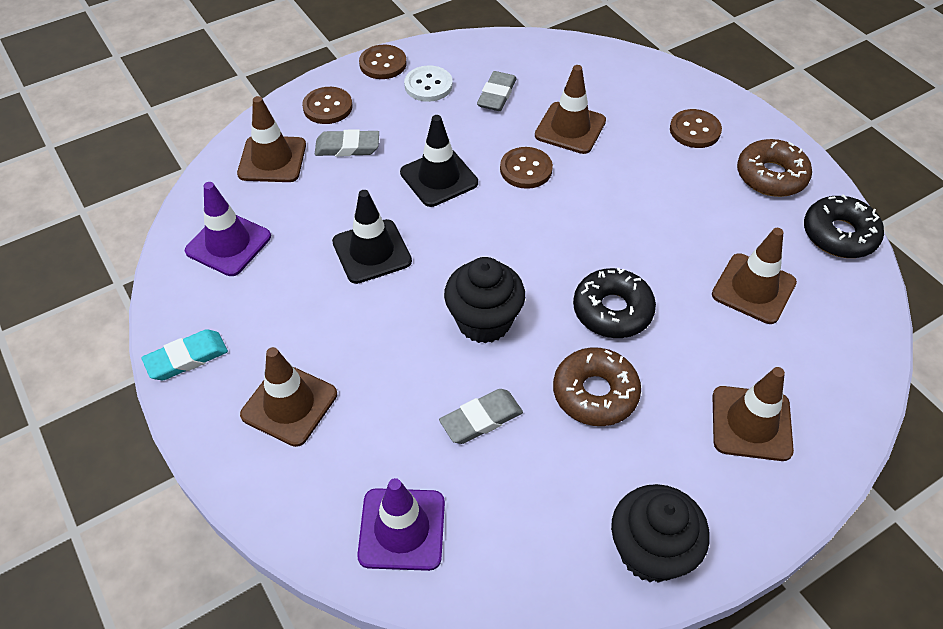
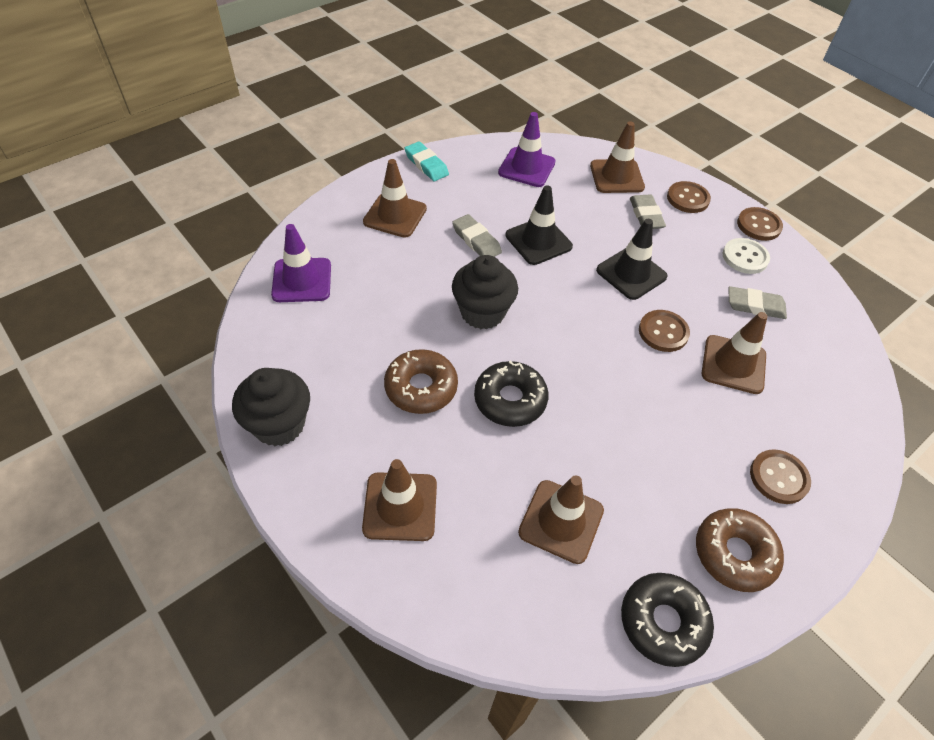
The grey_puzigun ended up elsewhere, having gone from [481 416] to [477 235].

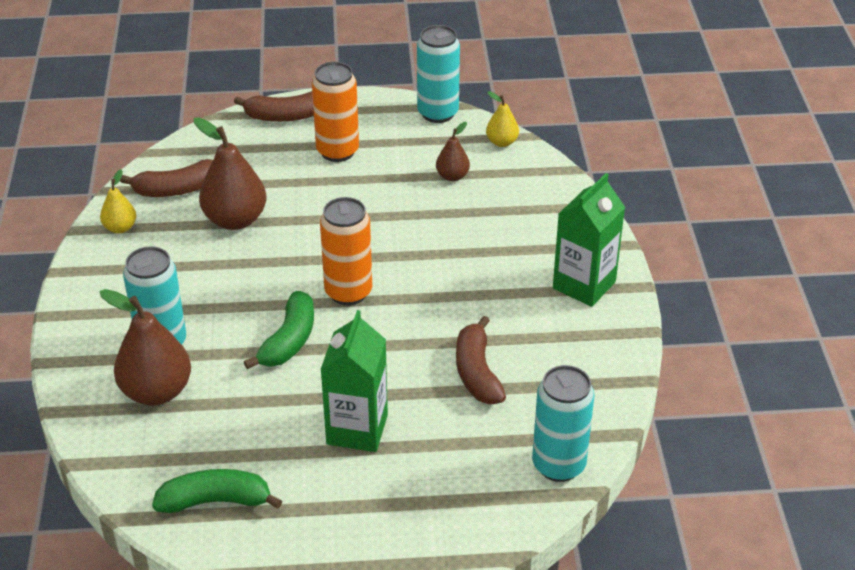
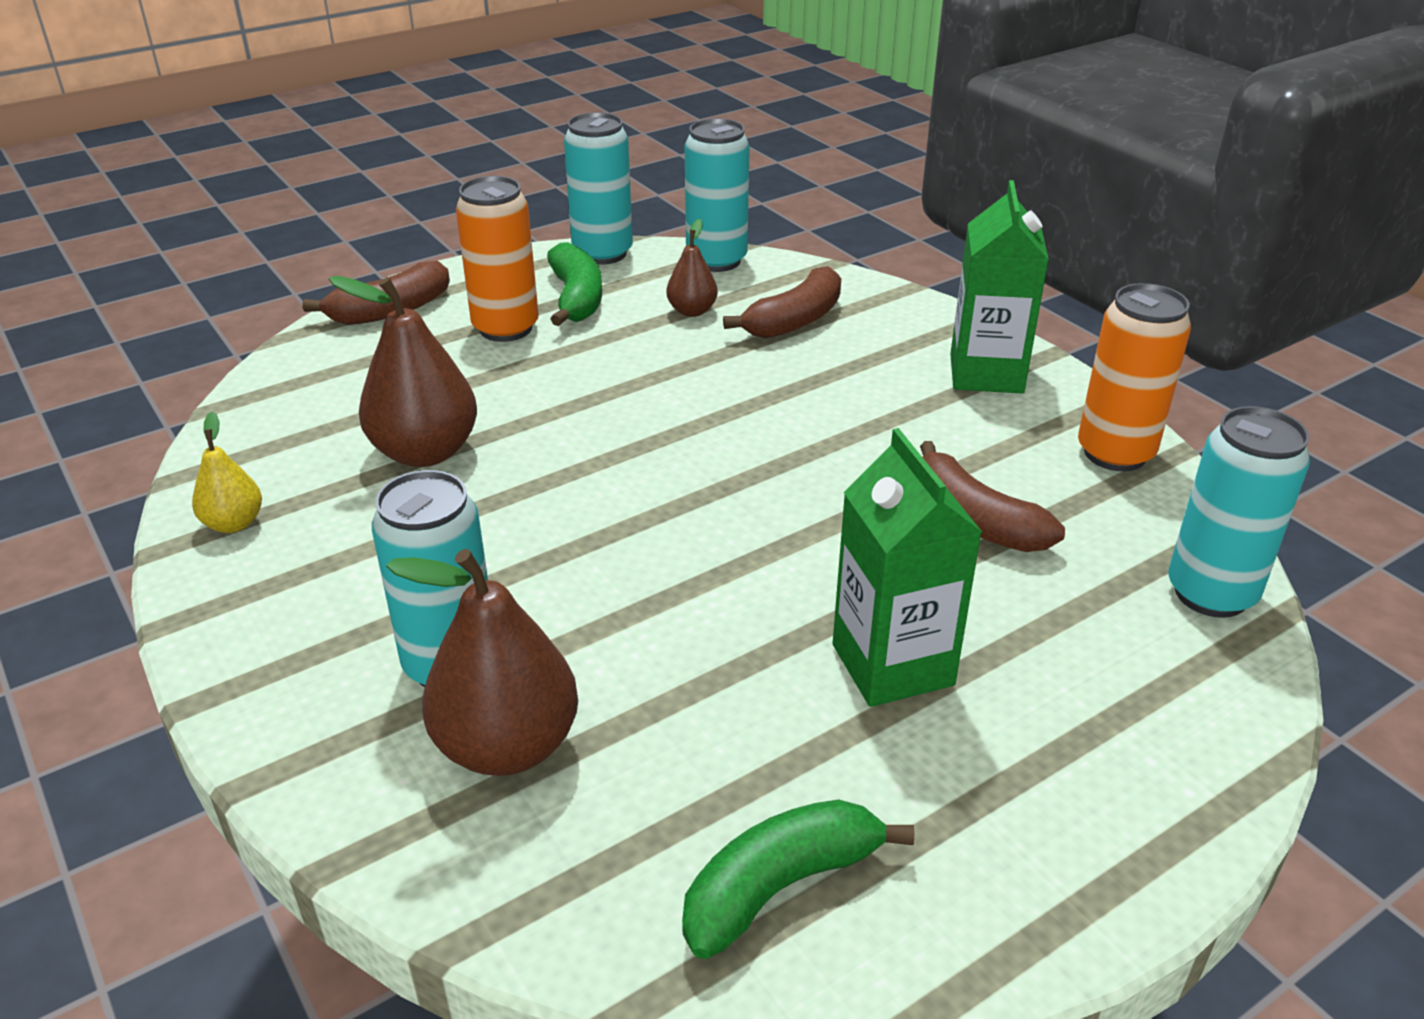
Where the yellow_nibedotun stood at [502 119], the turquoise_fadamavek came to stand at [717 195]. The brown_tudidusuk ended up elsewhere, having gone from [166 178] to [782 302]. The orange_fadamavek ended up elsewhere, having gone from [346 251] to [1134 377]. The green_tudidusuk ended up elsewhere, having gone from [279 330] to [574 284].

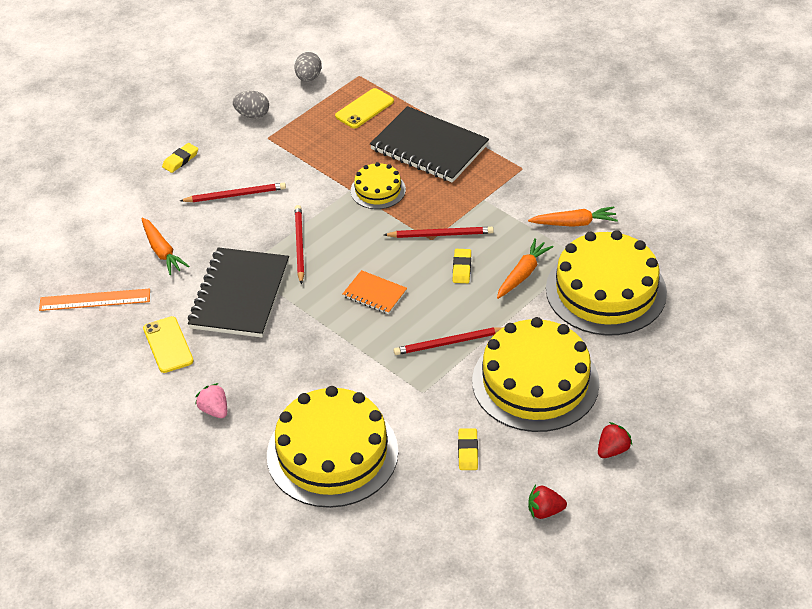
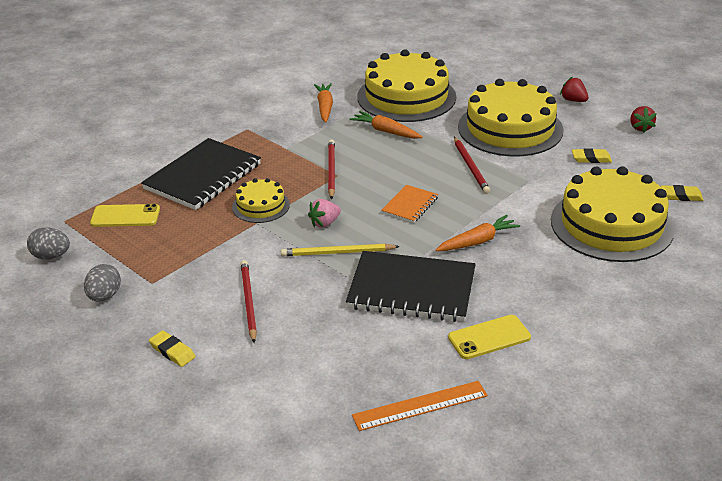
The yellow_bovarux at [364 108] ended up facing another way, 45 degrees counterclockwise from before. What was the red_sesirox at [299 244] turned into the yellow_sesirox at [340 250]. The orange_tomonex ended up elsewhere, having gone from [165 246] to [478 233]. The yellow_puzigun ended up elsewhere, having gone from [462 266] to [682 193]. The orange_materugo at [94 300] ended up facing another way, 75 degrees clockwise from before. The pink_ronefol ended up elsewhere, having gone from [211 400] to [324 213].

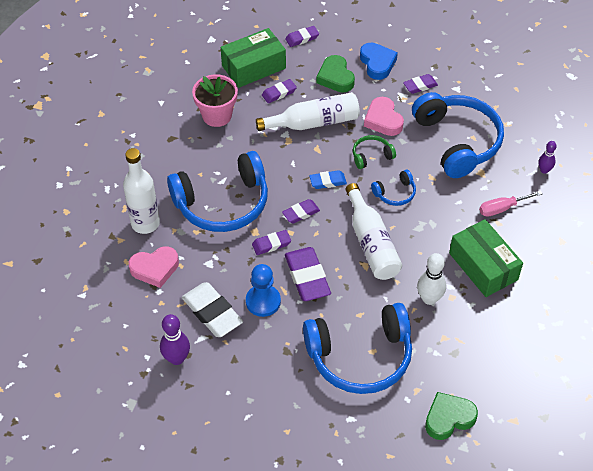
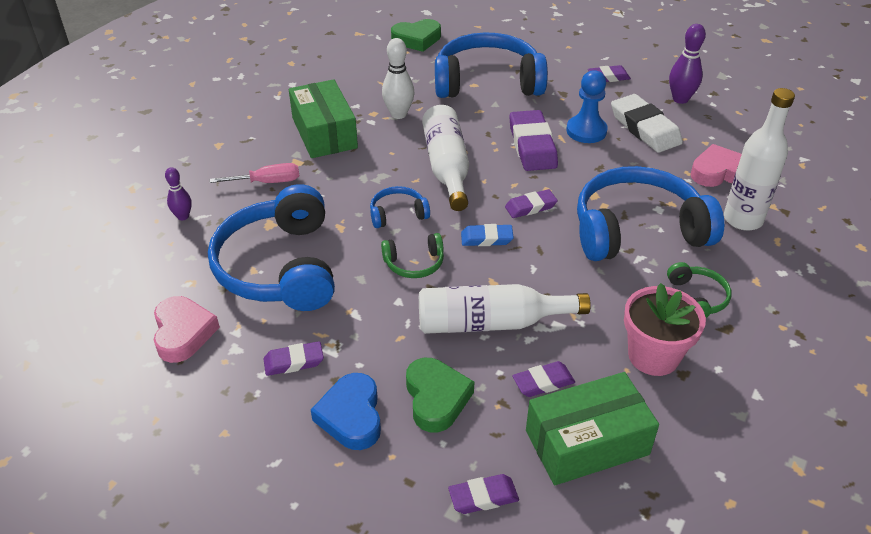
The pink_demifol ended up elsewhere, having gone from [384 116] to [187 329]. The purple_puzigun ended up elsewhere, having gone from [271 242] to [609 73]. The second view gained the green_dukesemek at [699 290].

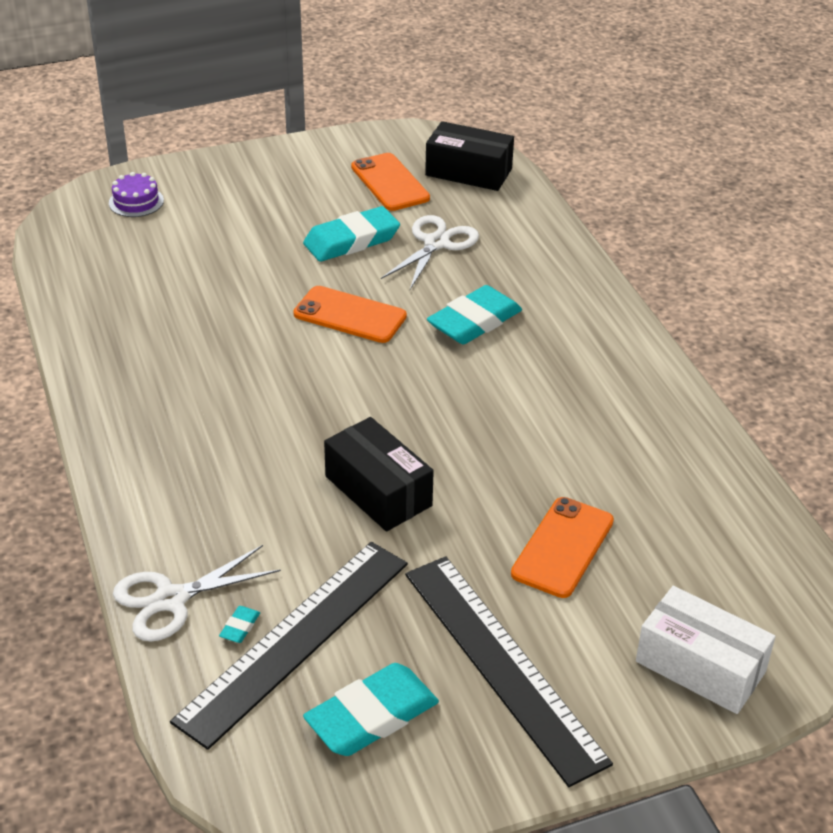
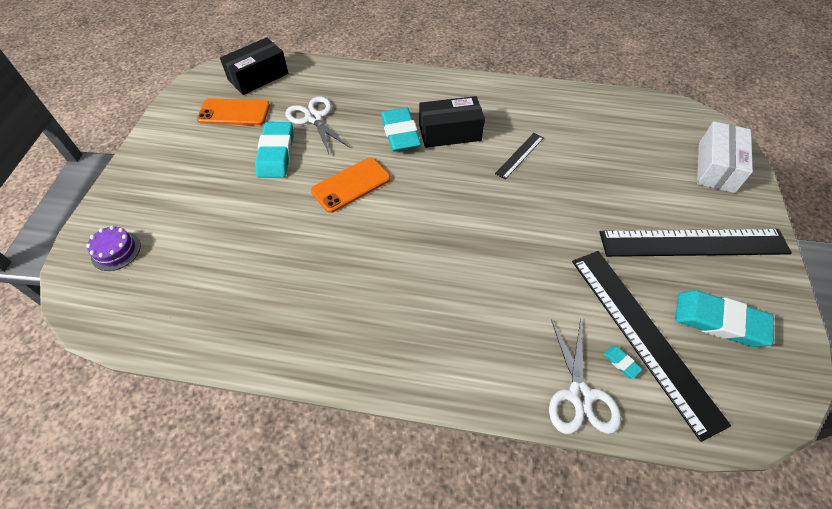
The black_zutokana ended up elsewhere, having gone from [379 474] to [452 122]. The second view lost the orange_bovarux at [562 547]. The white_zutokana at [706 650] ended up facing another way, 45 degrees counterclockwise from before. The turquoise_puzigun at [371 709] ended up facing another way, 60 degrees counterclockwise from before. The second view gained the black_materugo at [519 156].

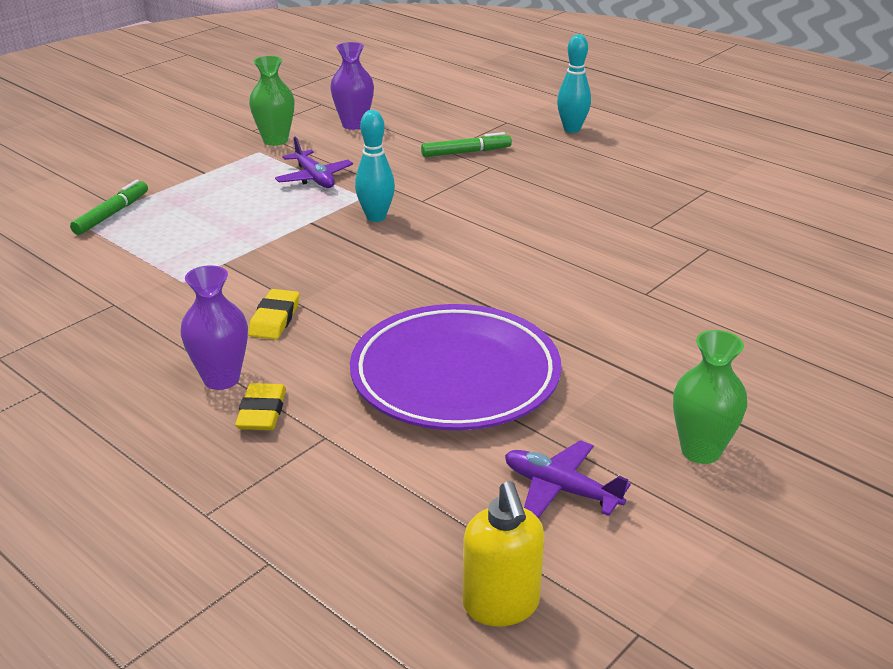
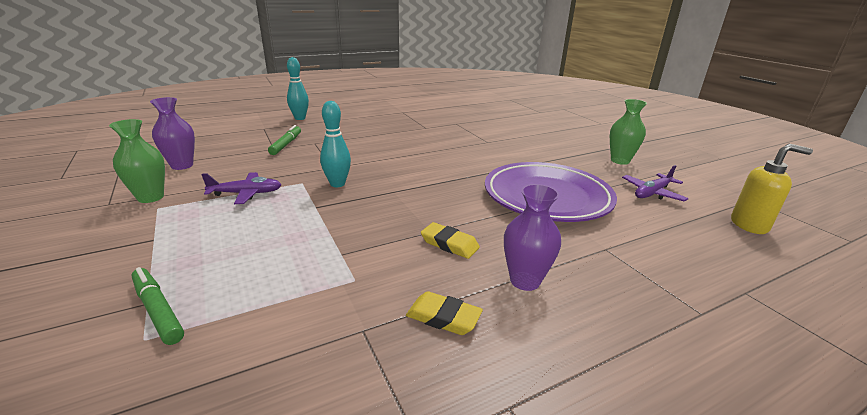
The yellow_puzigun ended up elsewhere, having gone from [260 406] to [444 313].

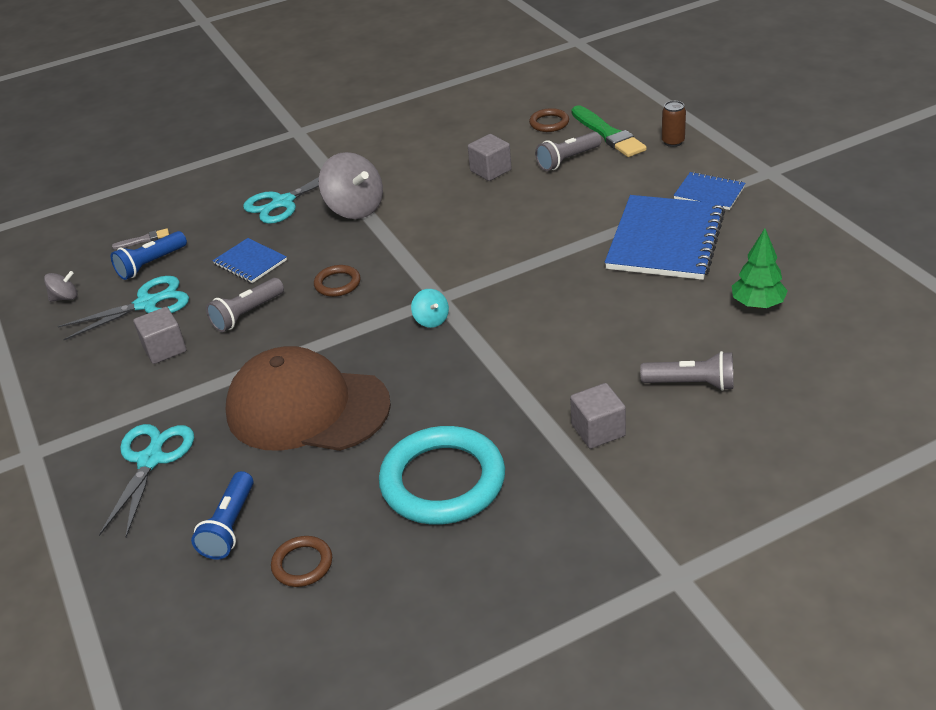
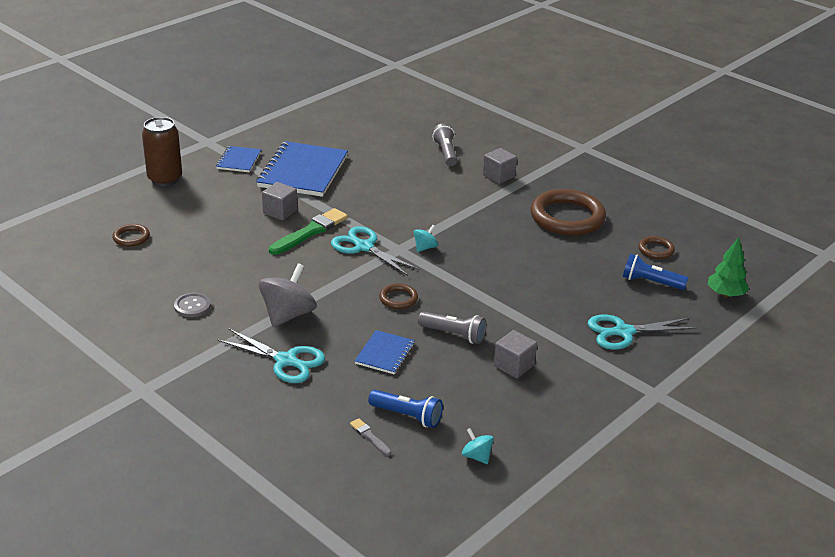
The size of the brown_fadamavek at [674 124] changed by a factor of 1.88. The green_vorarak ended up elsewhere, having gone from [609 131] to [308 231]. The second view lost the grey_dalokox at [568 151]. The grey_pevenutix ended up elsewhere, having gone from [490 157] to [280 201]. The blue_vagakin at [665 237] ended up facing another way, 75 degrees counterclockwise from before. The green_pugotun ended up elsewhere, having gone from [760 268] to [728 267]. What was the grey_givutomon at [60 286] turned into the turquoise_givutomon at [478 446]. The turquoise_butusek ended up elsewhere, having gone from [123 308] to [375 251]. The second view lost the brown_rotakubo at [308 398]. What was the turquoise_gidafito at [442 475] turned into the brown_gidafito at [568 212]. The blue_dalokox at [222 515] ended up facing another way, 150 degrees counterclockwise from before. The second view gained the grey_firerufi at [192 305].

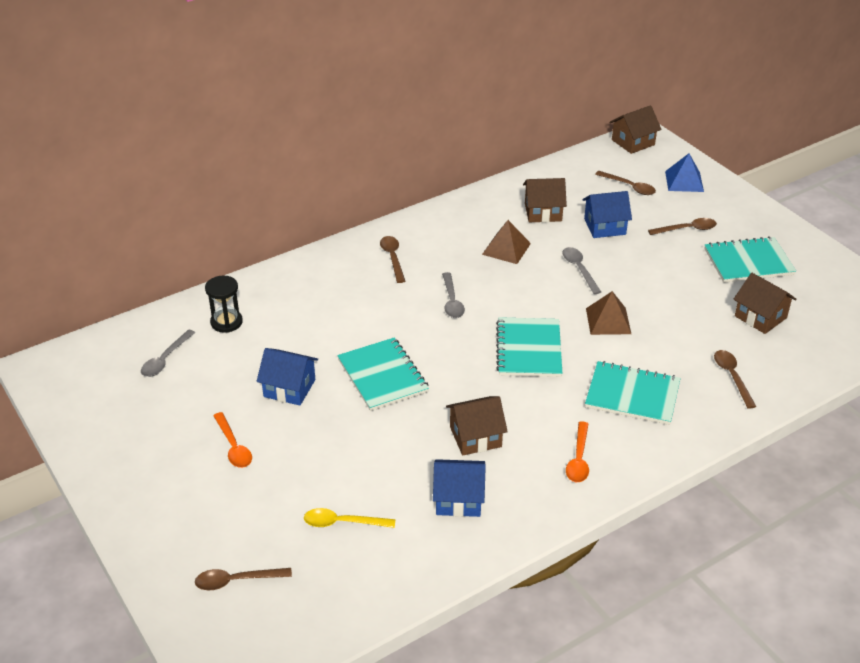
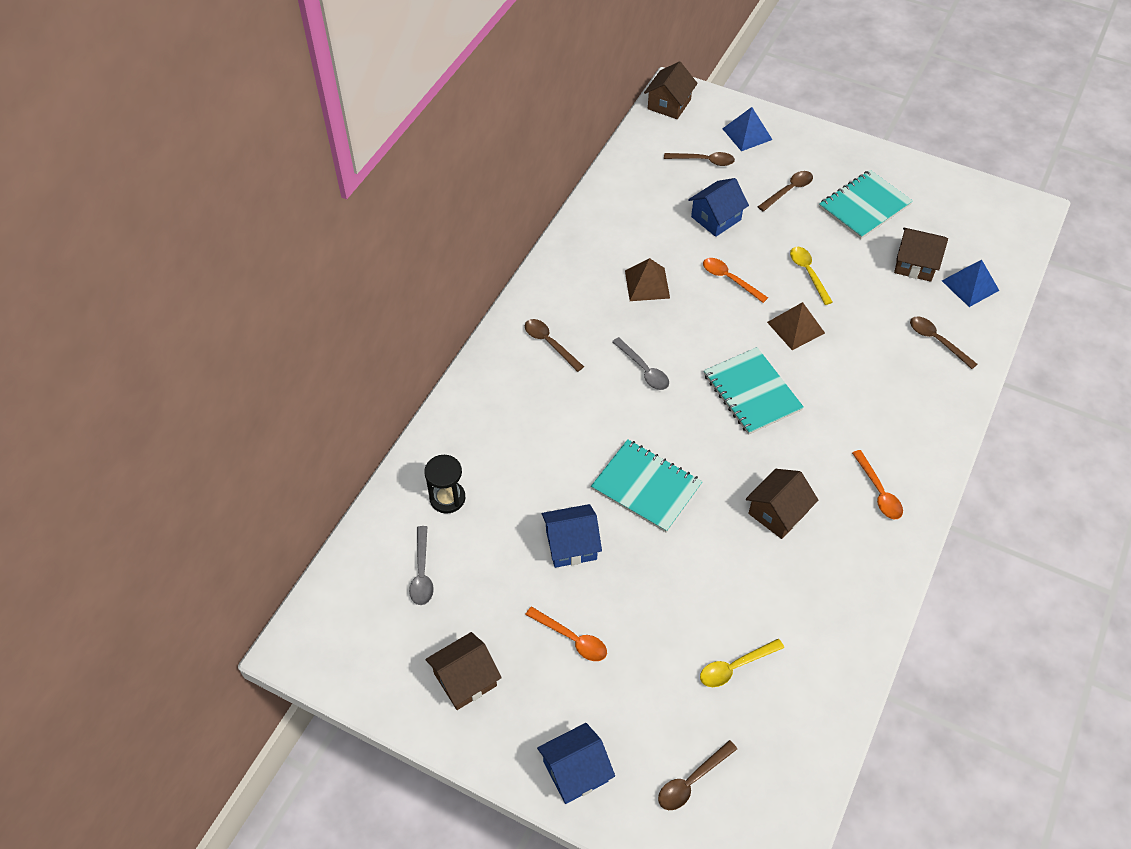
The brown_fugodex ended up elsewhere, having gone from [545 200] to [463 671]. What was the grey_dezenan at [581 270] turned into the orange_dezenan at [735 280]. The second view lost the turquoise_vagakin at [633 393]. The blue_fugodex ended up elsewhere, having gone from [459 488] to [576 763]. The second view gained the yellow_dezenan at [811 276]. The second view gained the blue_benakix at [970 283].

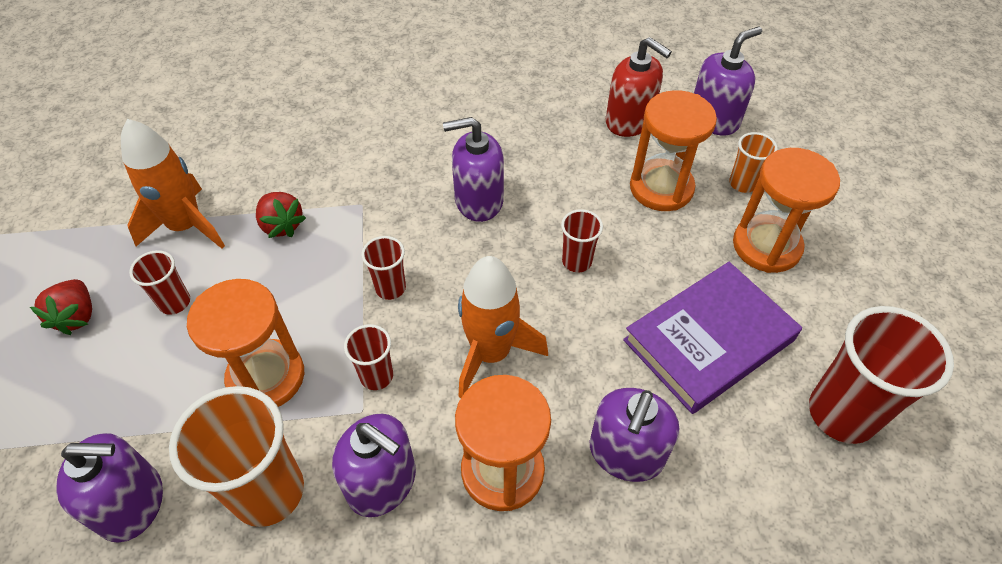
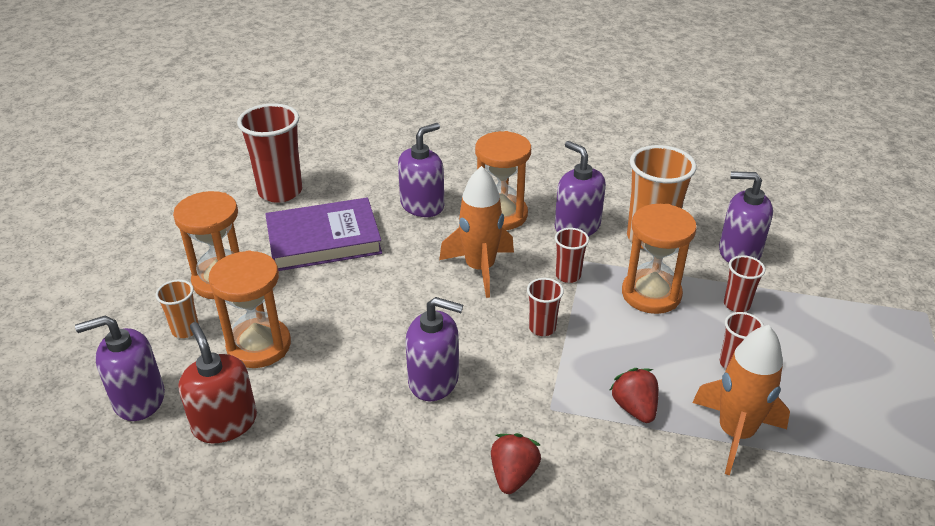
The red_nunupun ended up elsewhere, having gone from [582 240] to [744 283]. The red_ronefol ended up elsewhere, having gone from [61 307] to [516 463].

